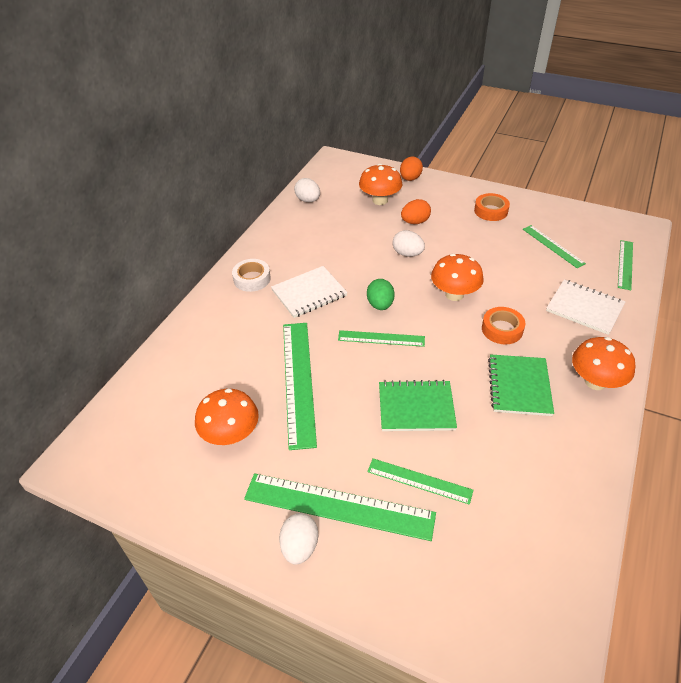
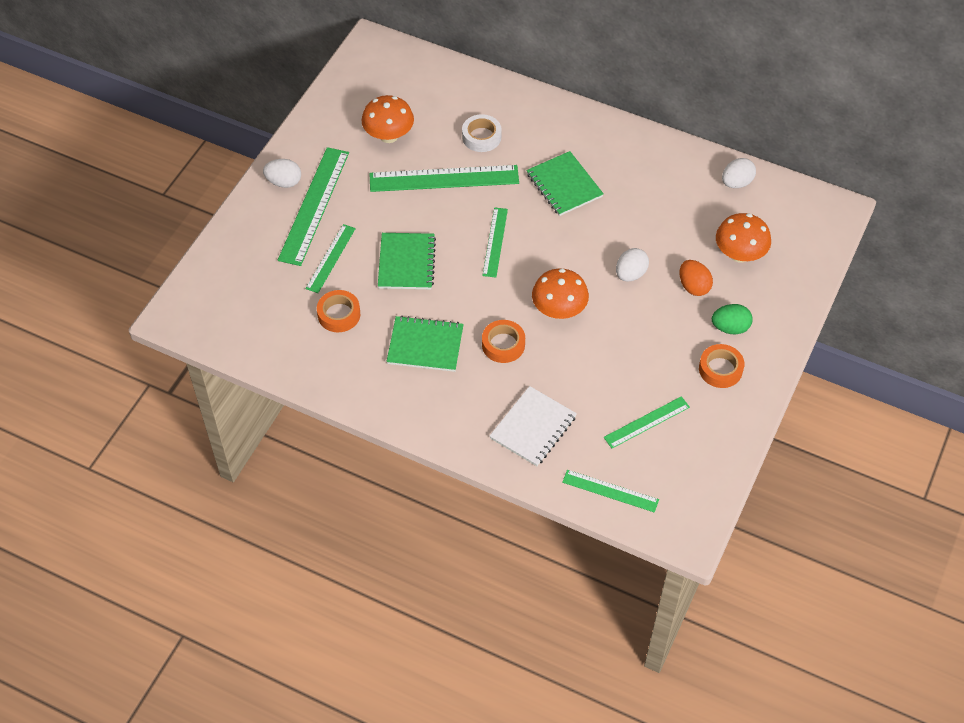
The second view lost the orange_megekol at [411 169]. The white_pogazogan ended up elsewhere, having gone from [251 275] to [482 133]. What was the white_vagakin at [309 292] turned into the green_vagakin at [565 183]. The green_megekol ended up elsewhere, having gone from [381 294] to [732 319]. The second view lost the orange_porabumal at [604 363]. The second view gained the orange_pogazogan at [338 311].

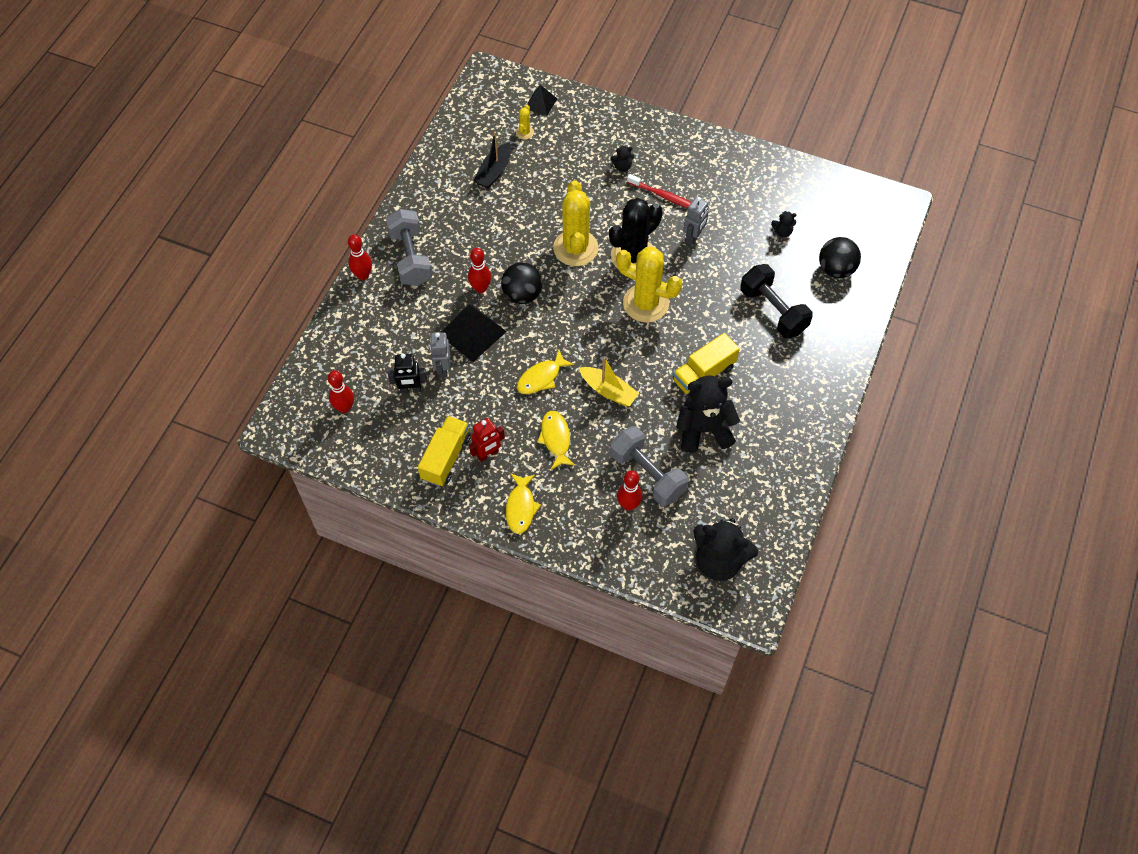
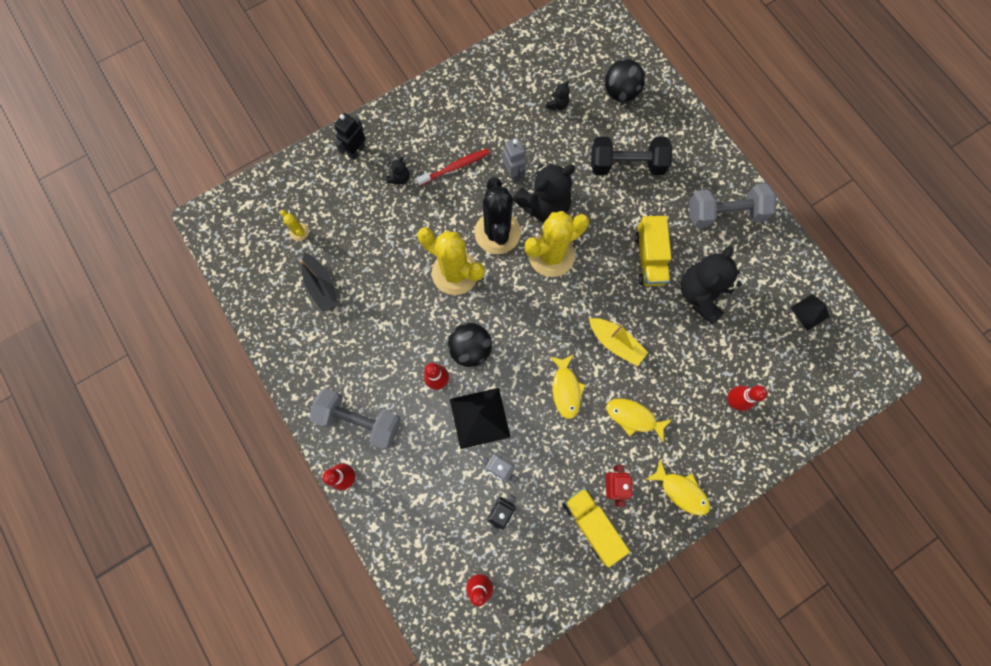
The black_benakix ended up elsewhere, having gone from [542 100] to [810 312]. The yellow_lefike at [609 381] ended up facing another way, 60 degrees clockwise from before. The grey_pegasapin ended up elsewhere, having gone from [649 466] to [732 205]. The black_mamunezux ended up elsewhere, having gone from [725 549] to [544 192]. The second view gained the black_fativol at [350 136].

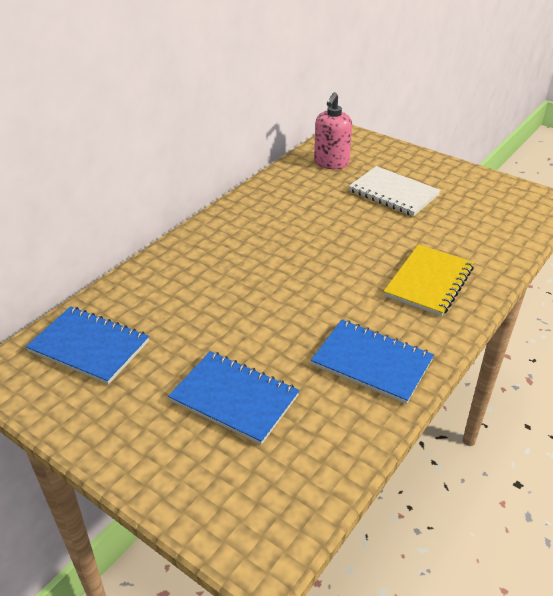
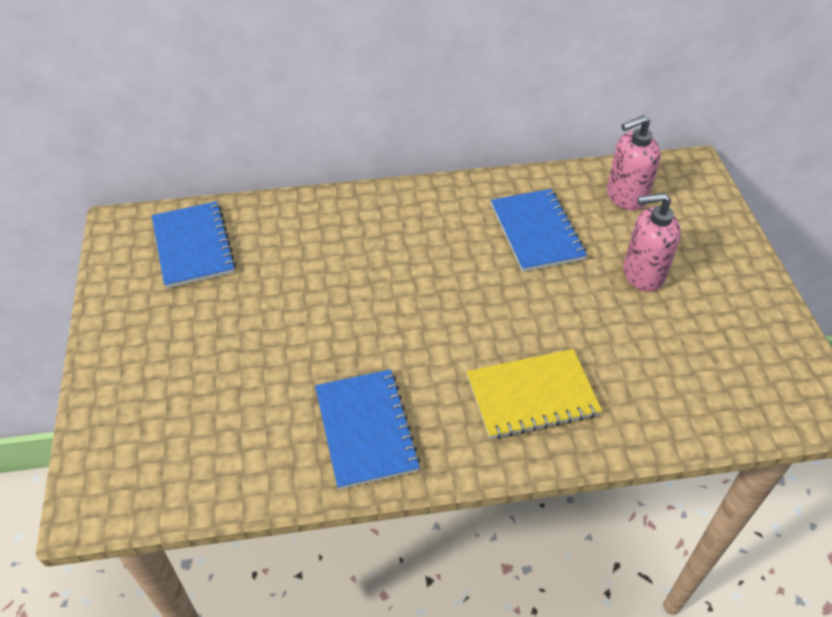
Where the white_vagakin stood at [395 191], the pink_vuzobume came to stand at [652 242]. The blue_vagakin ended up elsewhere, having gone from [234 398] to [539 230].

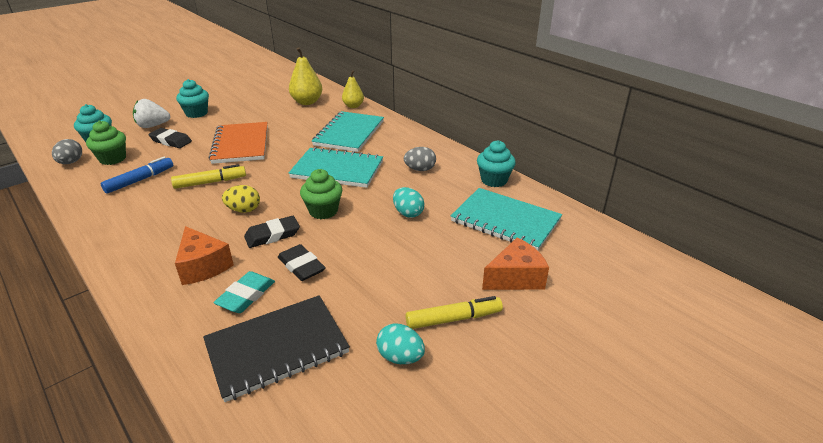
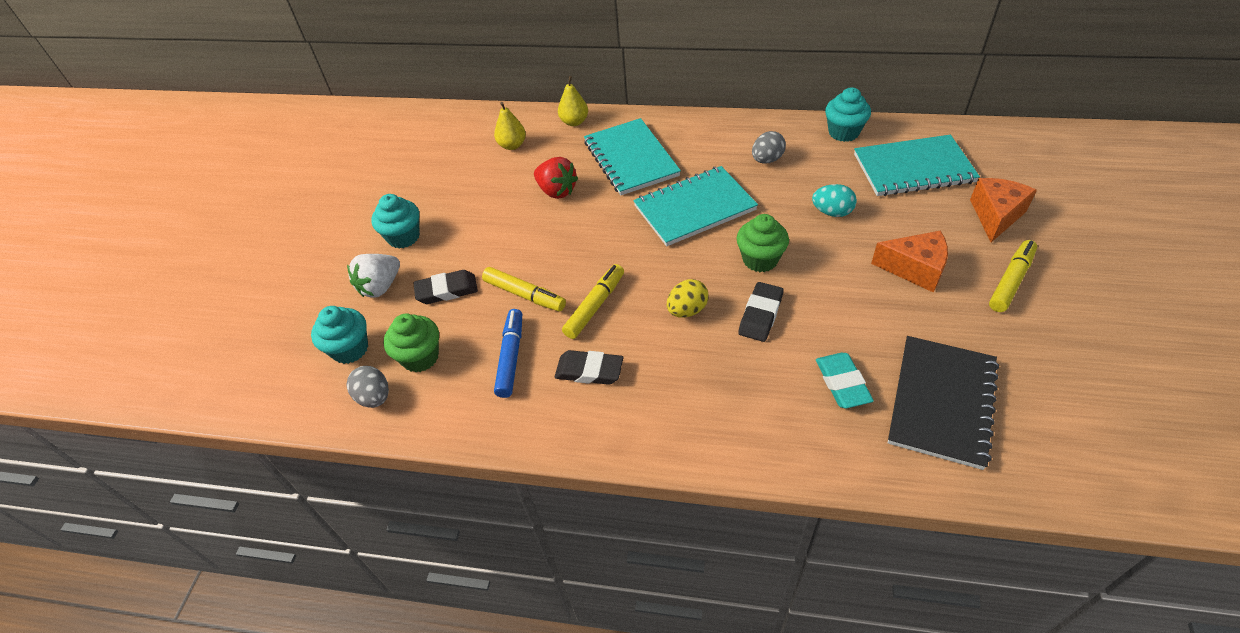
The size of the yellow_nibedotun at [305 76] changed by a factor of 0.66. The second view lost the orange_vagakin at [238 143]. The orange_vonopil ended up elsewhere, having gone from [204 255] to [909 261]. The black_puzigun ended up elsewhere, having gone from [302 262] to [589 367]. The second view lost the turquoise_megekol at [400 343]. The second view gained the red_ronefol at [556 178]. The second view gained the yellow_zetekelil at [524 289].

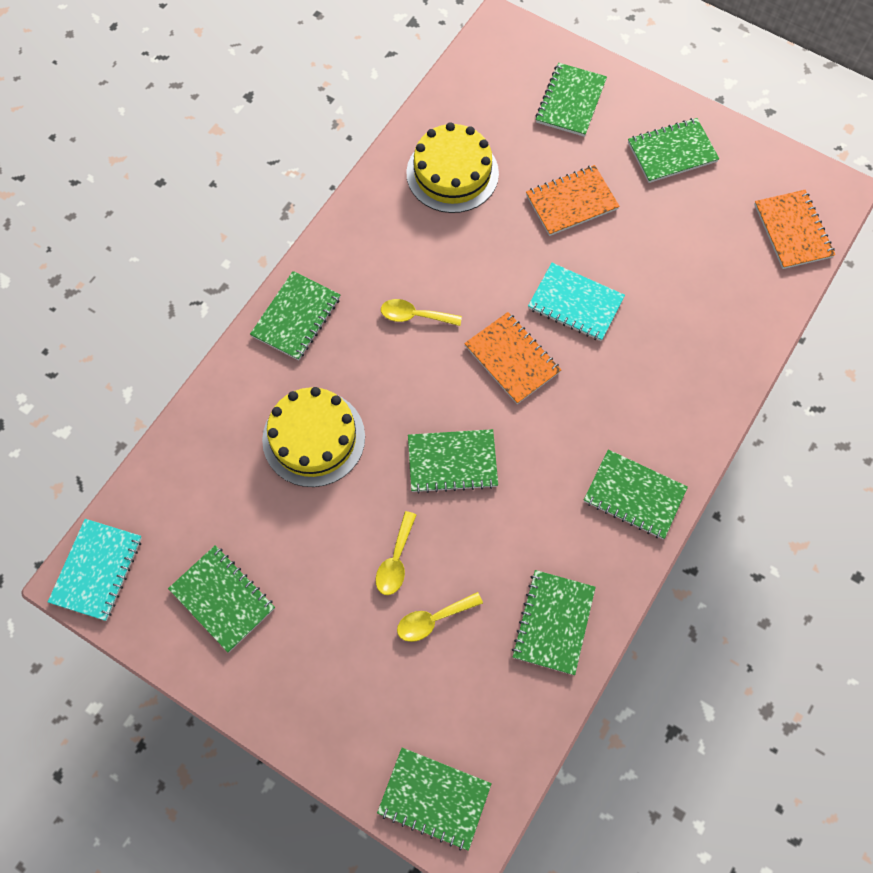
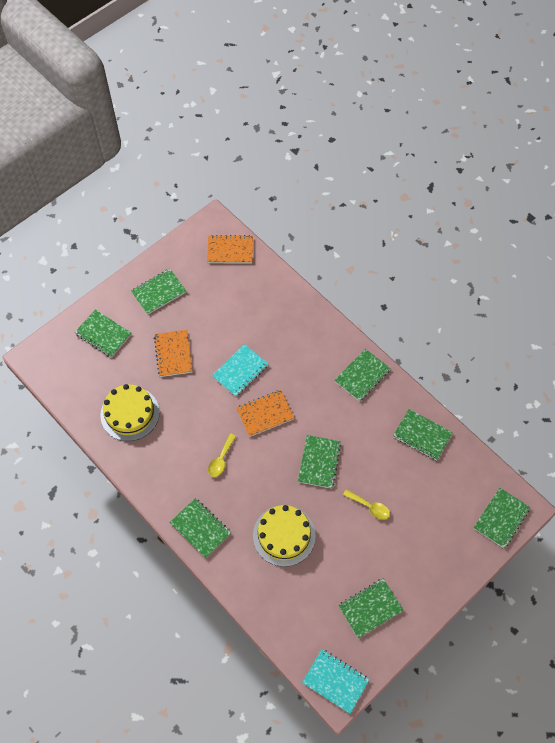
The green_vagakin at [673 150] ended up facing another way, 60 degrees clockwise from before. The second view lost the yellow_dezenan at [440 617].

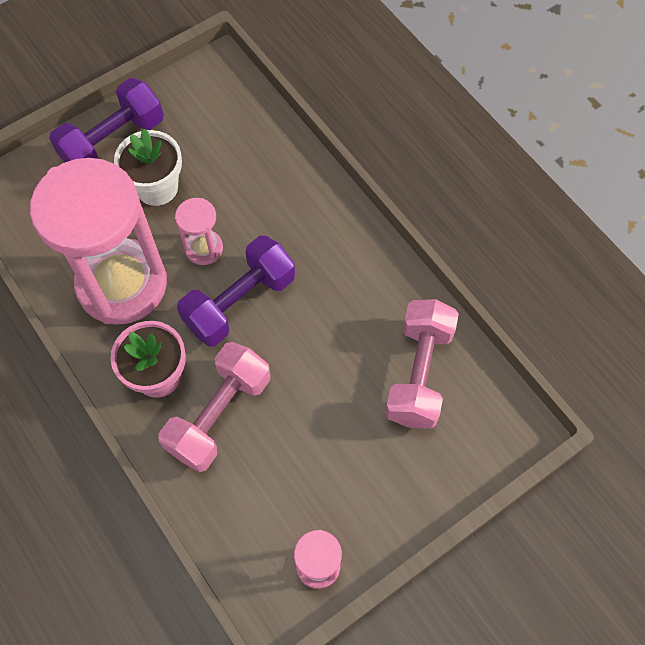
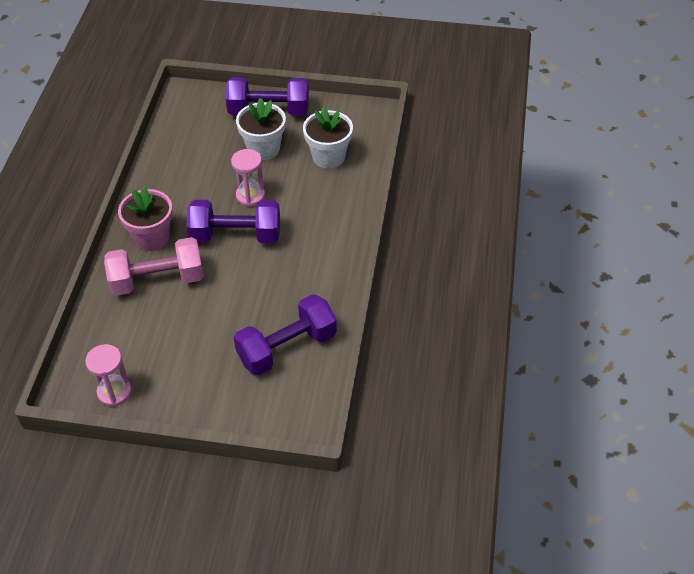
The second view lost the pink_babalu at [98 241]. What was the pink_pegasapin at [422 364] turned into the purple_pegasapin at [285 334]. The second view gained the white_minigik at [328 137].

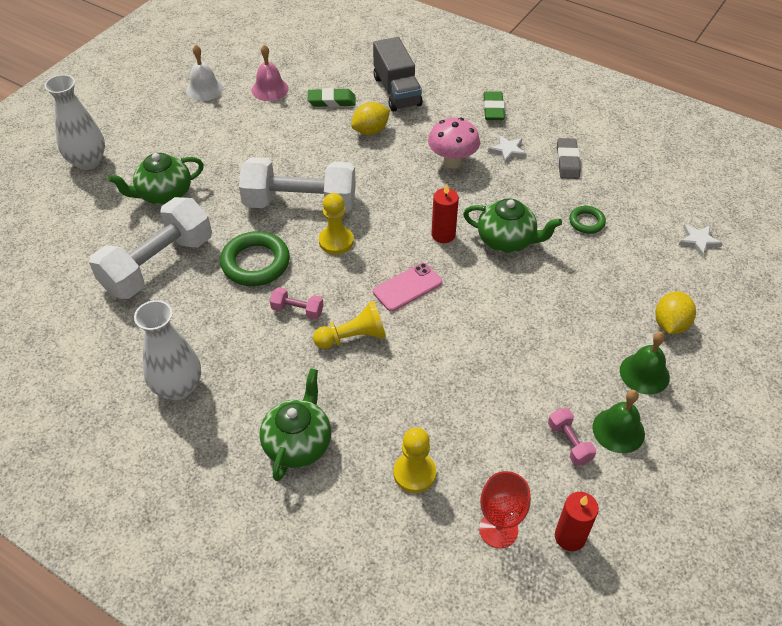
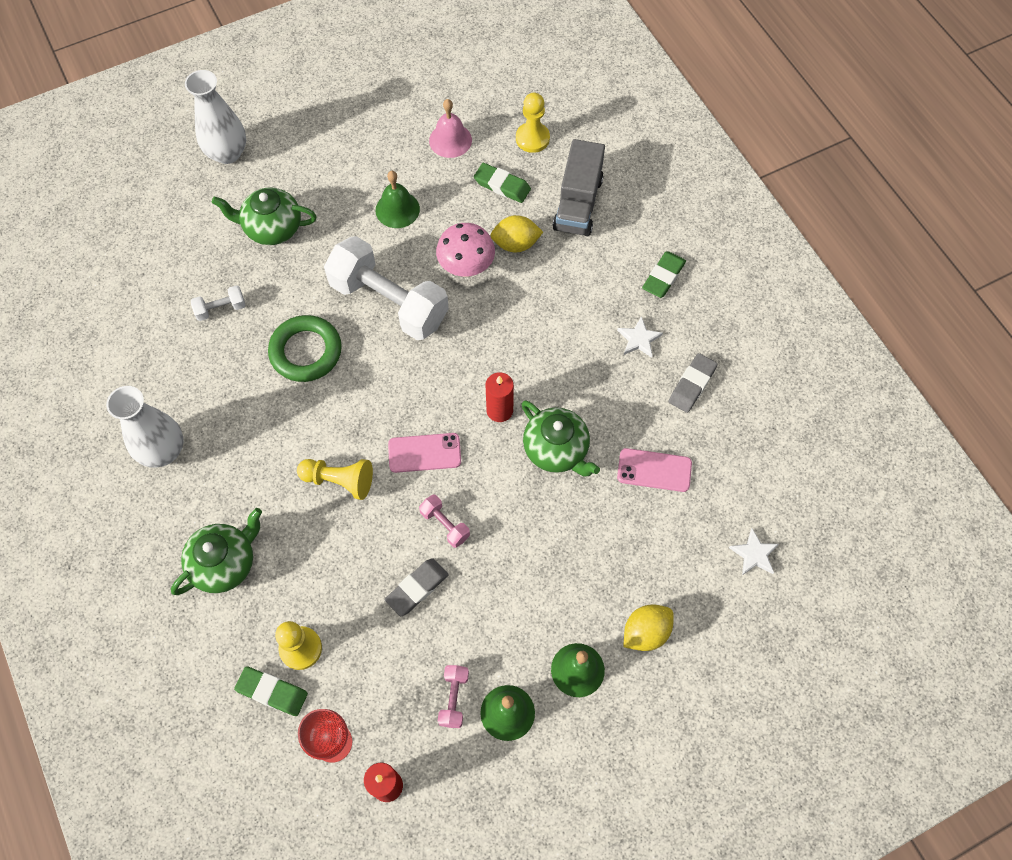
The second view lost the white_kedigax at [204 73]. The pink_porabumal ended up elsewhere, having gone from [454 143] to [465 250]. The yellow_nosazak ended up elsewhere, having gone from [336 223] to [533 123]. The size of the white_pegasapin at [150 248] changed by a factor of 0.41. Where the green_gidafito stood at [587 220], the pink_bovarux came to stand at [654 470]. The pink_pegasapin ended up elsewhere, having gone from [296 303] to [444 521]. The second view gained the green_kedigax at [398 199]. The second view gained the grey_puzigun at [417 587]. The second view gained the green_puzigun at [271 691].

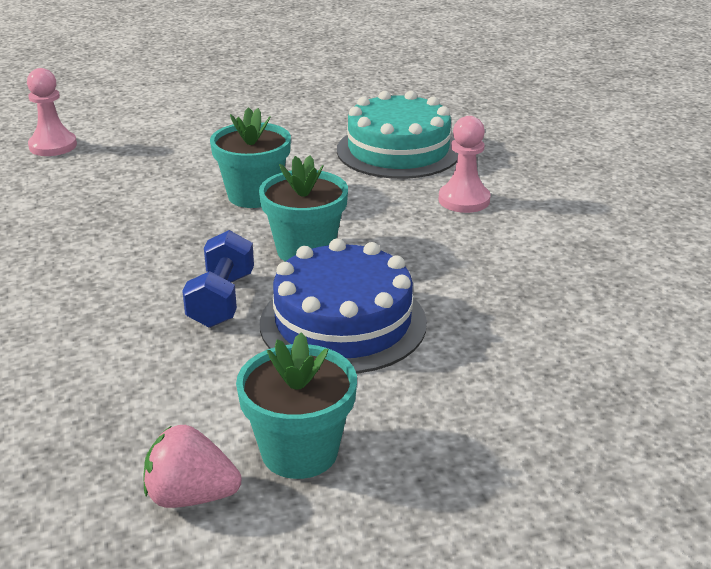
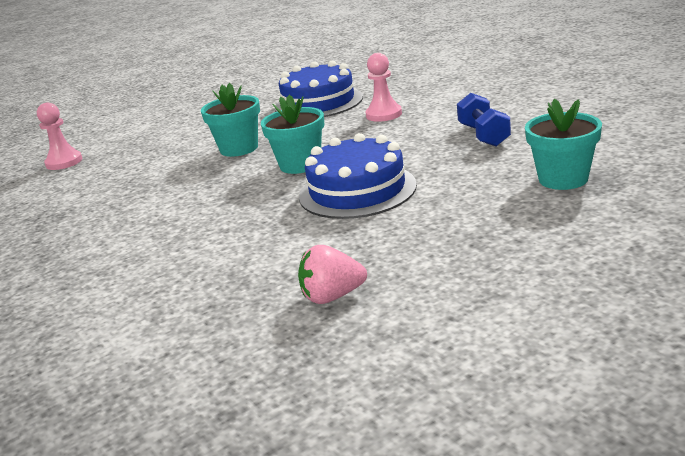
What was the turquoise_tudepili at [397 135] turned into the blue_tudepili at [319 89]. The blue_pegasapin ended up elsewhere, having gone from [218 279] to [484 119]. The turquoise_minigik ended up elsewhere, having gone from [296 405] to [563 144].

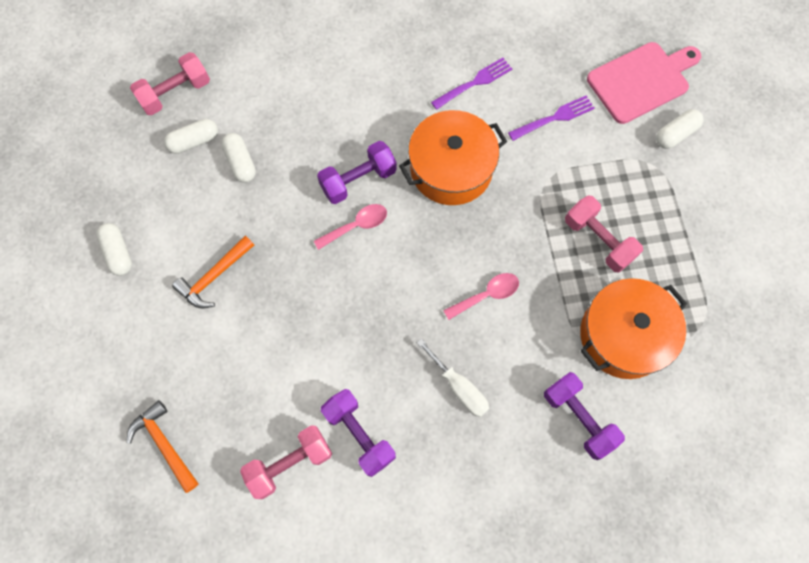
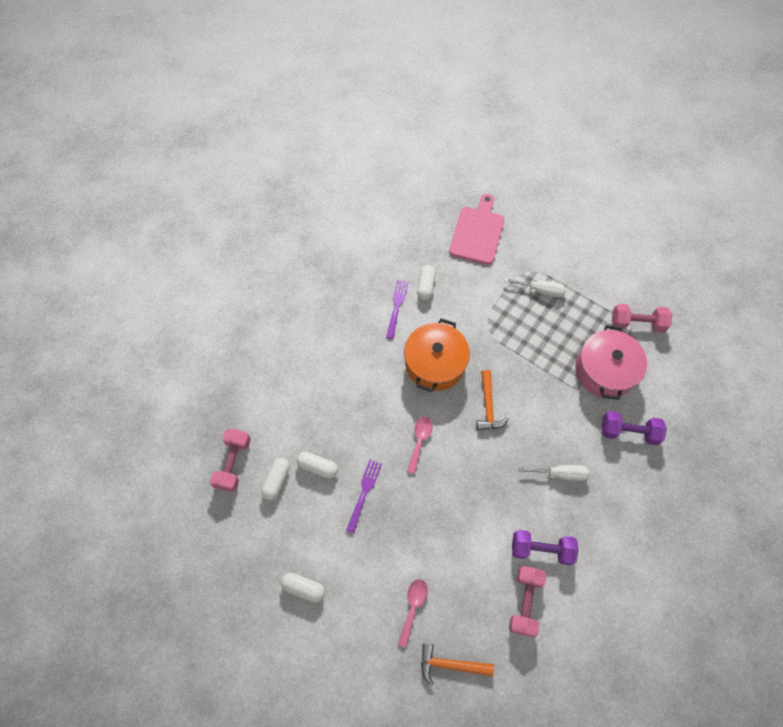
The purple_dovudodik ended up elsewhere, having gone from [551 118] to [364 496]. The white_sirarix ended up elsewhere, having gone from [680 129] to [426 282]. The second view lost the purple_pegasapin at [357 172]. The pink_pegasapin ended up elsewhere, having gone from [604 234] to [642 318]. The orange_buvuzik ended up elsewhere, having gone from [213 272] to [492 400]. The pink_dezenan ended up elsewhere, having gone from [481 296] to [413 613]. What was the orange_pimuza at [633 328] turned into the pink_pimuza at [611 362]. The second view gained the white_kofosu at [535 287].

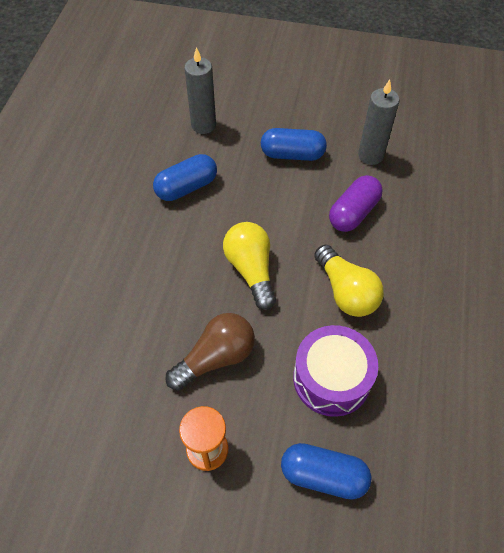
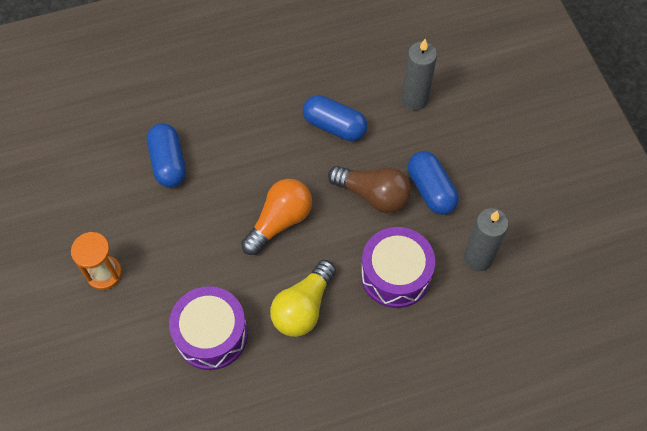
Where the purple_sirarix stood at [356 203], the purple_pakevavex came to stand at [398 267]. What was the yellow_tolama at [249 266] turned into the orange_tolama at [276 217]. The brown_tolama ended up elsewhere, having gone from [210 351] to [369 189]. The blue_sirarix ended up elsewhere, having gone from [326 471] to [166 155].

